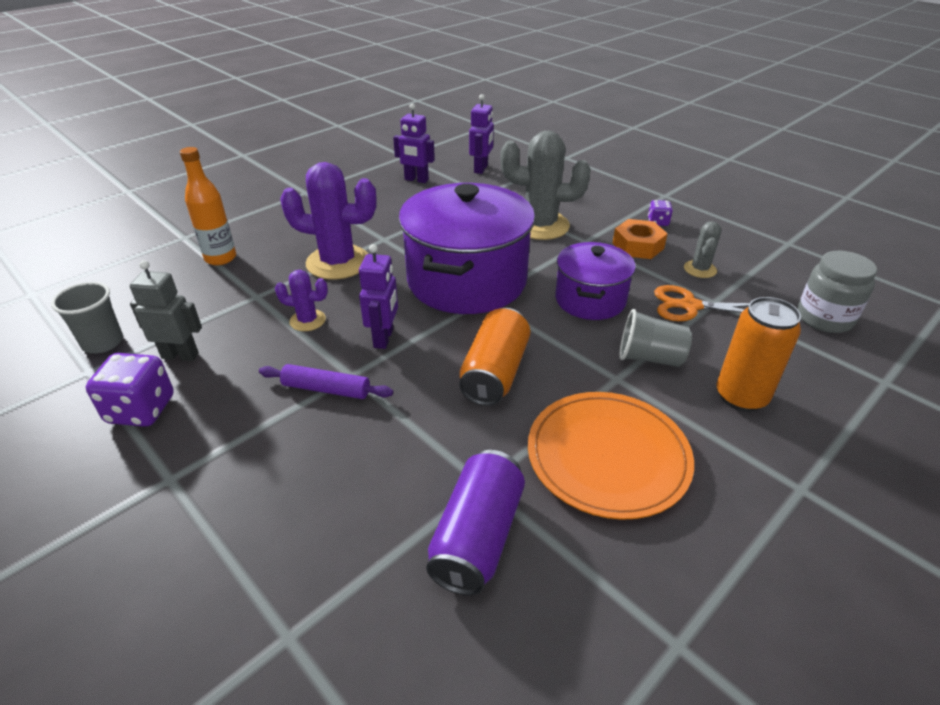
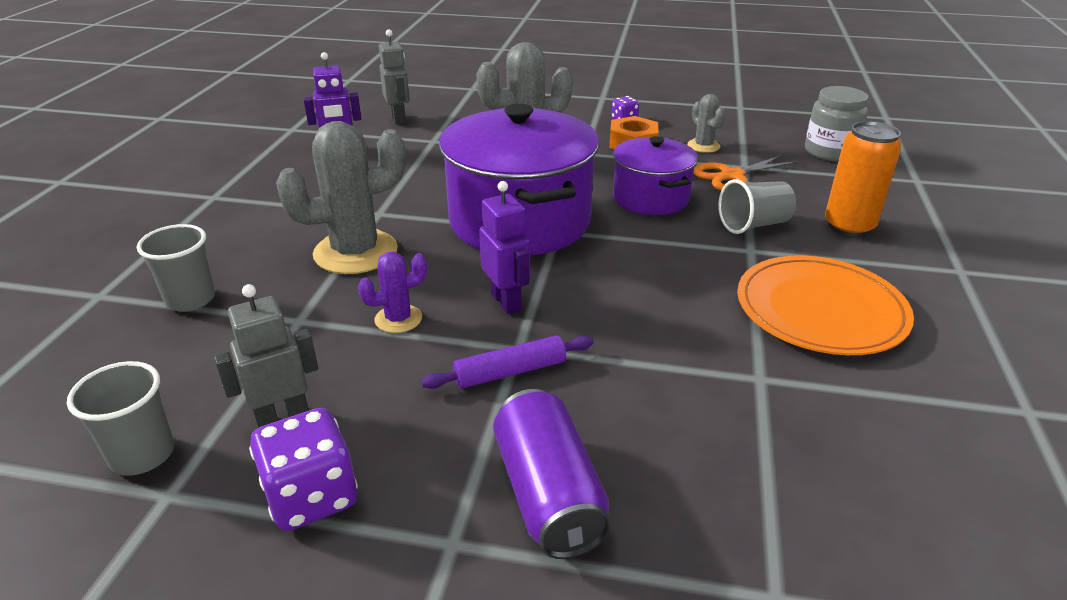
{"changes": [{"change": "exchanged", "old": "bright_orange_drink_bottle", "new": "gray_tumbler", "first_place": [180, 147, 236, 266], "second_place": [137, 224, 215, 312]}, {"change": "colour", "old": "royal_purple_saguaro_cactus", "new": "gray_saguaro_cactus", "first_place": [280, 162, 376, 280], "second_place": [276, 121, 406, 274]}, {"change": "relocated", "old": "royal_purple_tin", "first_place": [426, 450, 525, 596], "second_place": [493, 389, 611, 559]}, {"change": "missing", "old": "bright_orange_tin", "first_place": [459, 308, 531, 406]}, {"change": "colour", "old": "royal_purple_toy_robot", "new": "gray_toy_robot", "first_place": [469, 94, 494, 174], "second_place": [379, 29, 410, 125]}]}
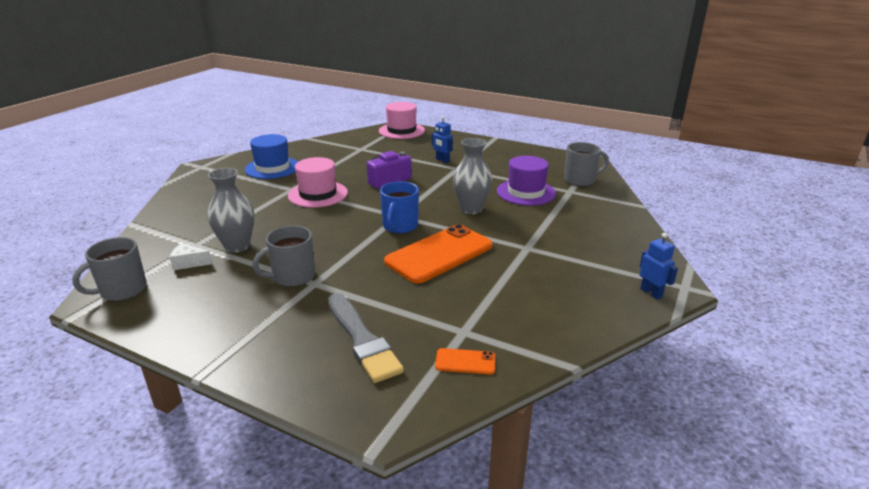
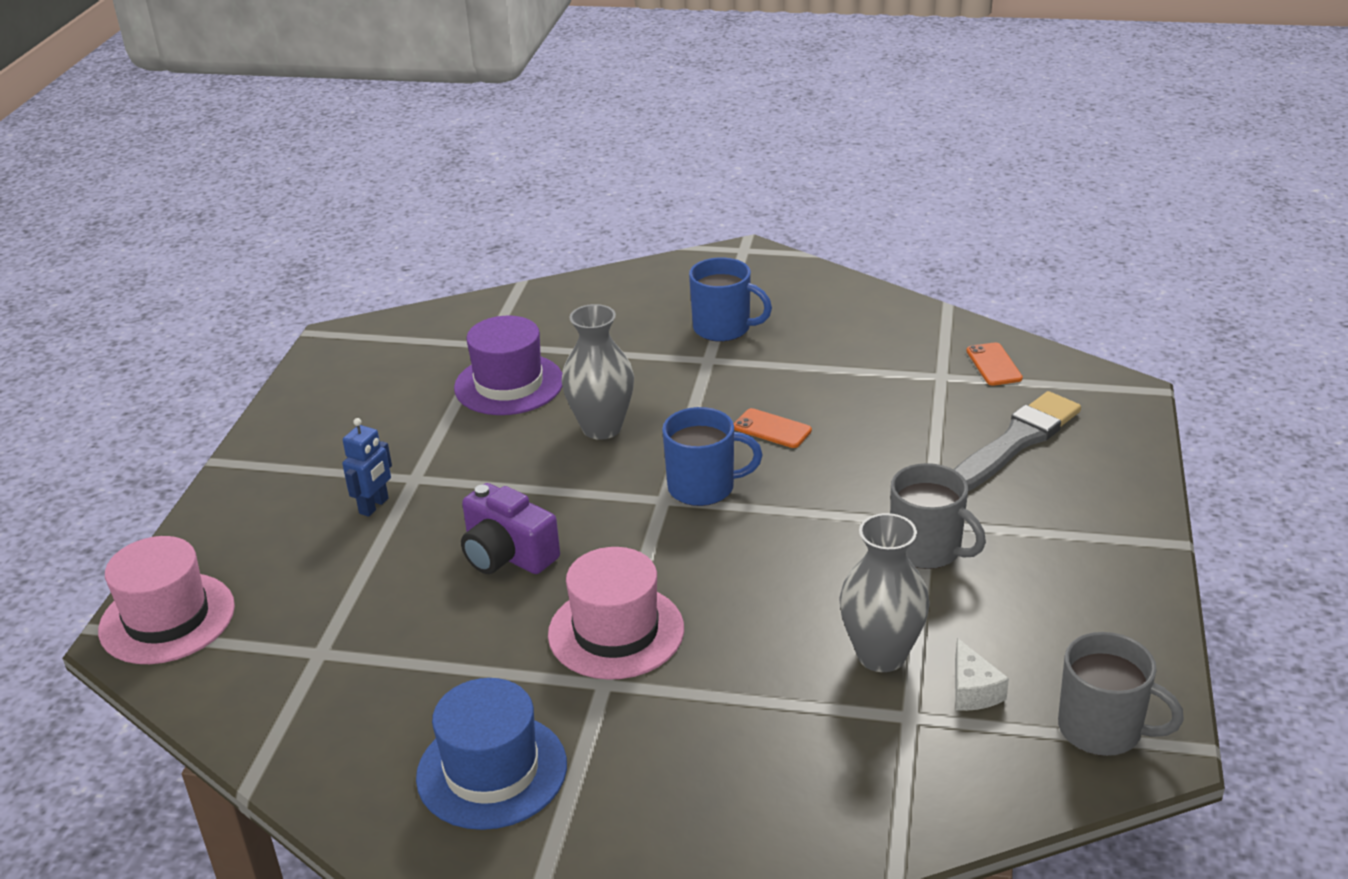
{"changes": [{"change": "size", "old": "bright_orange_smartphone", "first_place": [384, 224, 493, 284], "second_place": [734, 408, 812, 448], "factor": 0.43}, {"change": "missing", "old": "gray_tea_mug", "first_place": [564, 142, 609, 186]}, {"change": "missing", "old": "cobalt_toy_robot", "first_place": [640, 233, 678, 300]}, {"change": "appeared", "new": "cobalt_tea_mug", "second_place": [689, 257, 772, 342]}]}
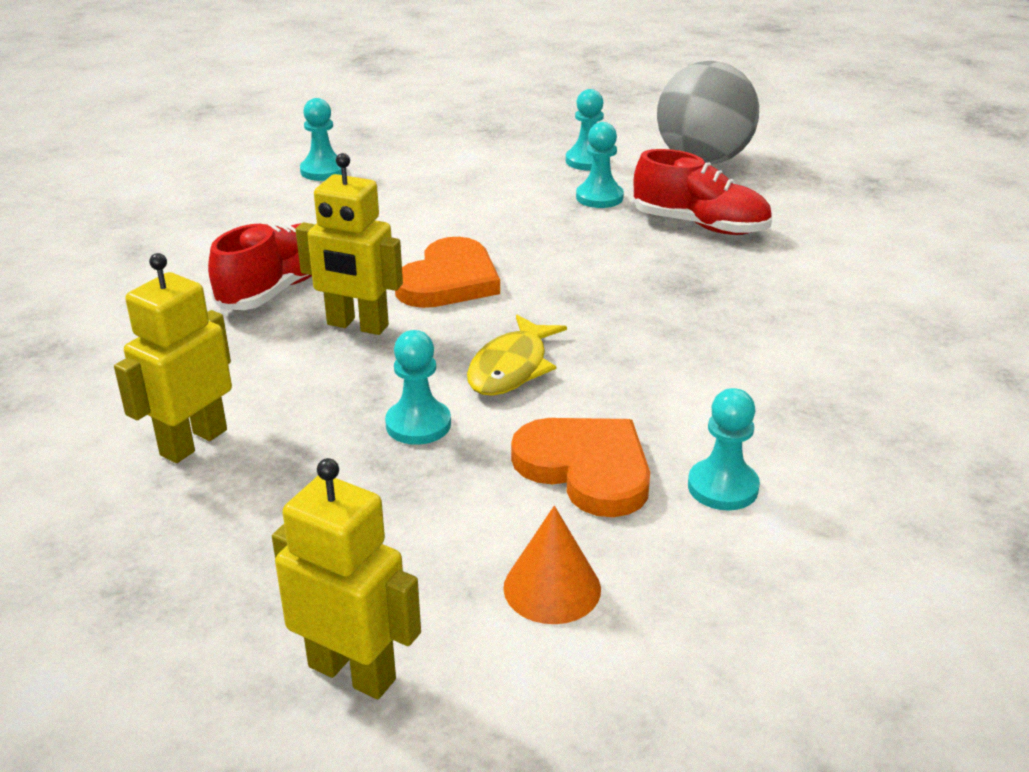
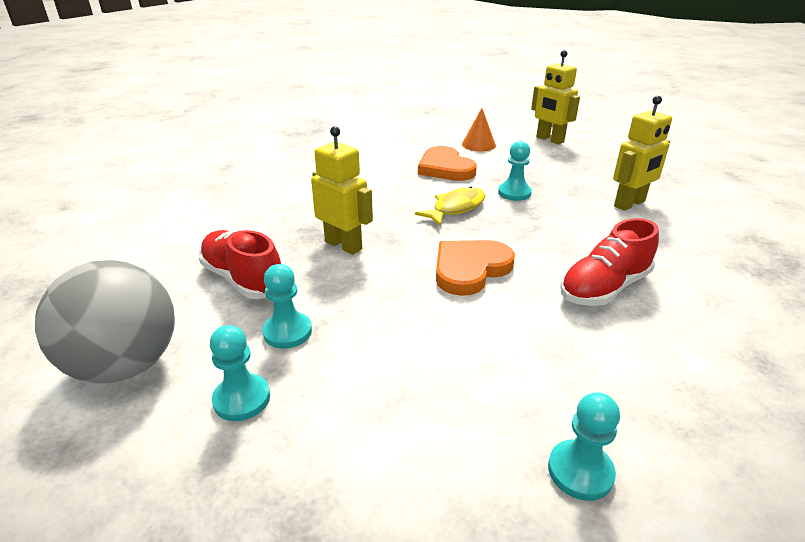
{"changes": [{"change": "relocated", "old": "bright_yellow_toy_robot", "first_place": [296, 153, 403, 335], "second_place": [311, 126, 373, 255]}, {"change": "missing", "old": "aqua_pawn", "first_place": [688, 388, 760, 510]}]}
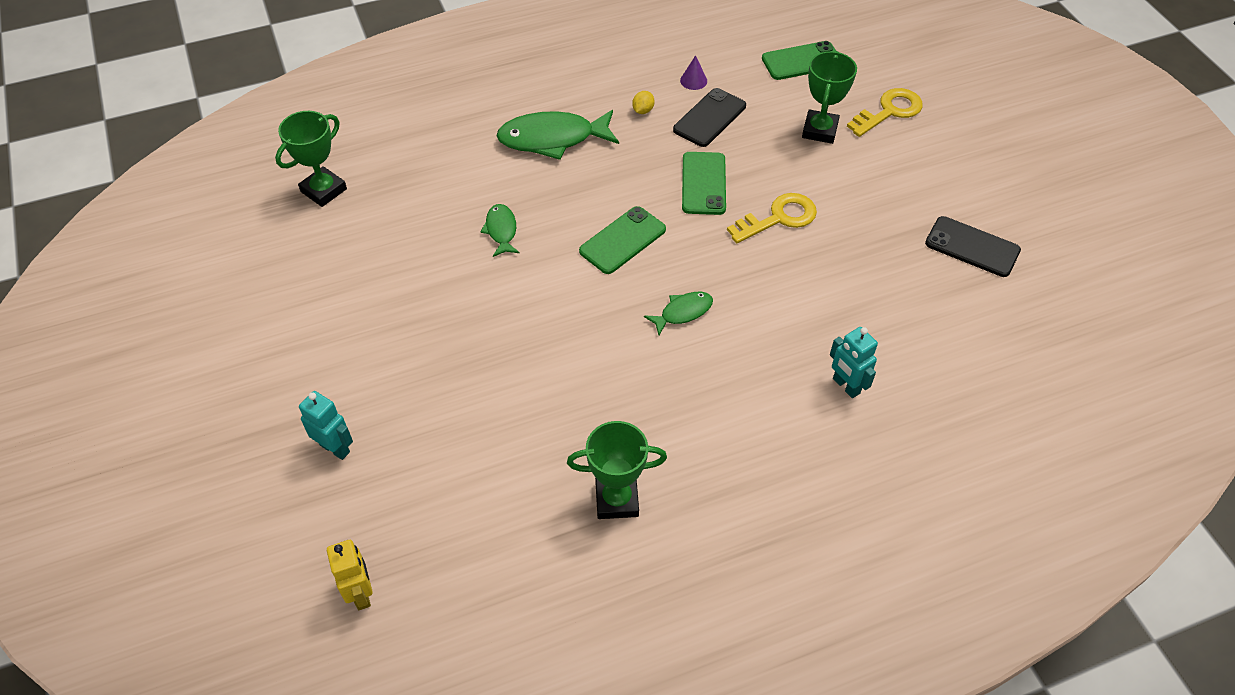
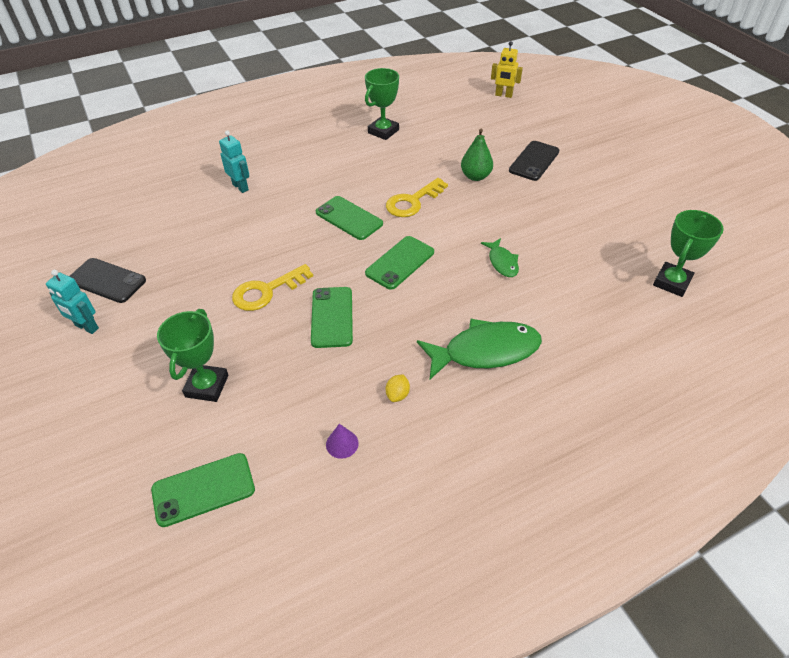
{"changes": [{"change": "relocated", "old": "aqua_toy_robot", "first_place": [299, 391, 353, 460], "second_place": [46, 270, 99, 334]}, {"change": "spun", "old": "bright_yellow_toy_robot", "first_place": [327, 540, 373, 610], "second_place": [491, 41, 523, 98], "degrees": -45}, {"change": "spun", "old": "emerald_prize_cup", "first_place": [567, 421, 667, 519], "second_place": [365, 68, 399, 140], "degrees": -45}, {"change": "exchanged", "old": "emerald_fish", "new": "emerald_smartphone", "first_place": [644, 292, 713, 335], "second_place": [316, 196, 383, 240]}, {"change": "relocated", "old": "jet-black_smartphone", "first_place": [673, 88, 746, 147], "second_place": [509, 141, 559, 181]}, {"change": "relocated", "old": "bright_yellow_door_key", "first_place": [847, 88, 923, 137], "second_place": [386, 178, 448, 217]}, {"change": "appeared", "new": "emerald_pear_fruit", "second_place": [461, 129, 493, 181]}]}
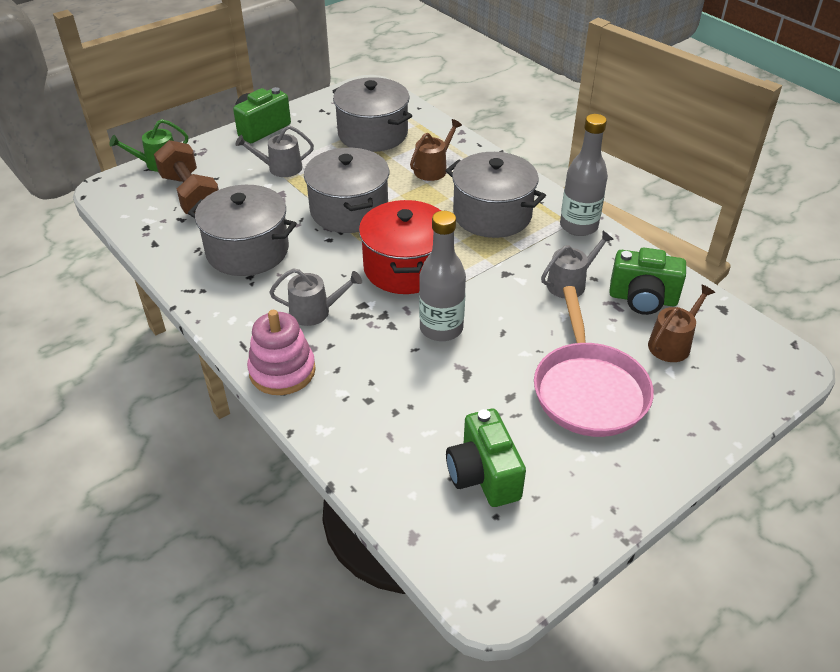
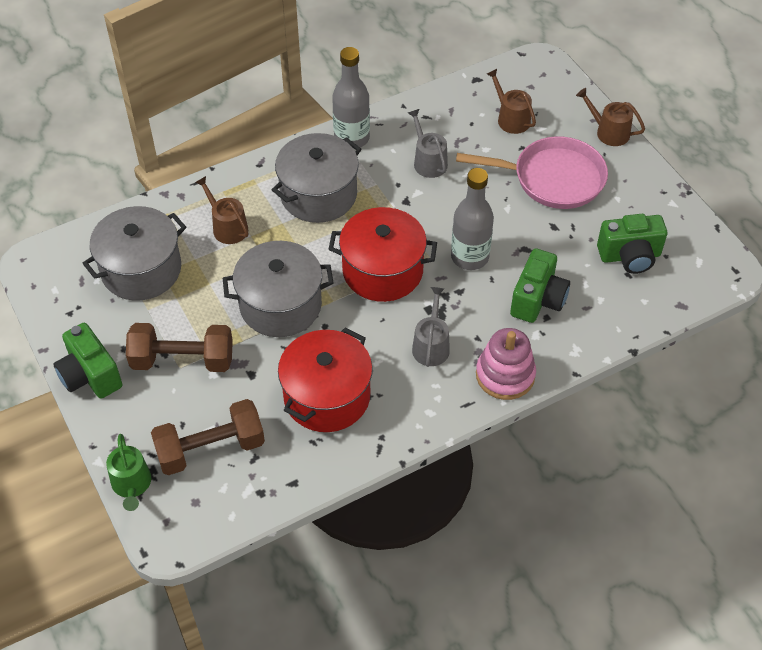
{"changes": [{"change": "colour", "old": "gray_cooking_pot", "new": "crimson_cooking_pot", "first_place": [188, 185, 297, 276], "second_place": [278, 328, 373, 432]}, {"change": "exchanged", "old": "gray_sprinkling_can", "new": "dark_brown_dumbbell", "first_place": [235, 126, 314, 177], "second_place": [126, 323, 233, 372]}, {"change": "relocated", "old": "emerald_camera", "first_place": [609, 248, 686, 315], "second_place": [510, 248, 570, 323]}, {"change": "appeared", "new": "dark_brown_sprinkling_can", "second_place": [576, 88, 645, 146]}]}
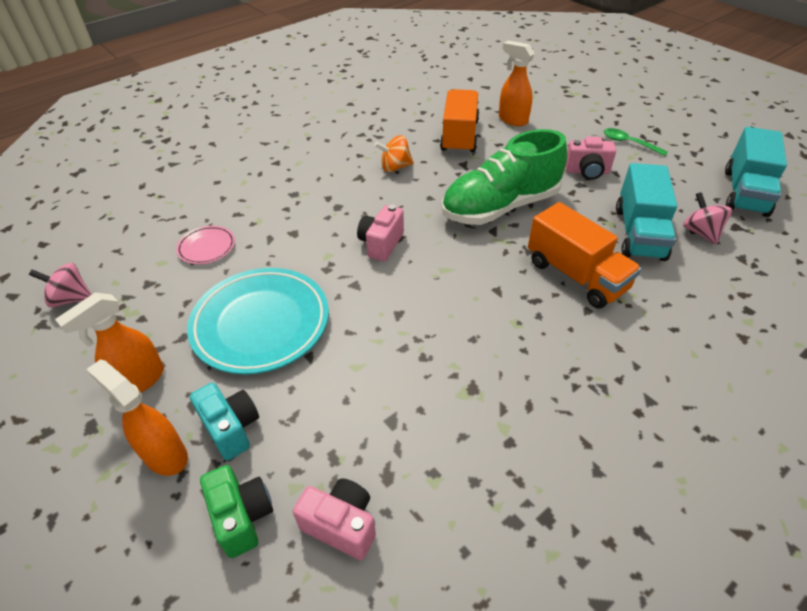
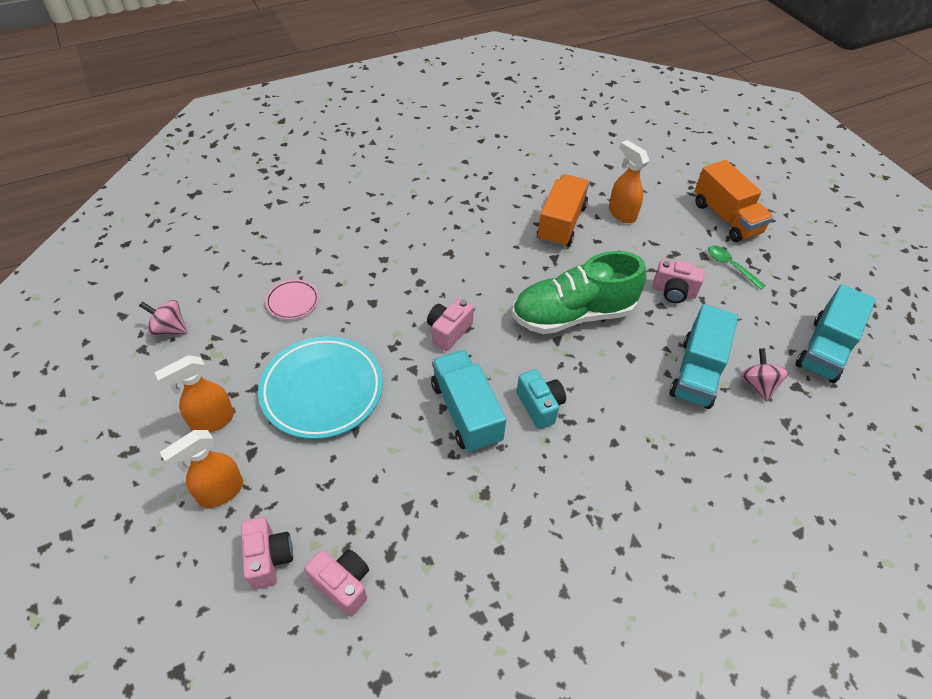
{"changes": [{"change": "spun", "old": "bright_orange_spray_cleaner", "first_place": [86, 359, 188, 476], "second_place": [160, 430, 243, 508], "degrees": -90}, {"change": "relocated", "old": "aqua_camera", "first_place": [190, 383, 259, 461], "second_place": [517, 369, 566, 429]}, {"change": "colour", "old": "emerald_camera", "new": "rosy_camera", "first_place": [200, 465, 273, 558], "second_place": [241, 517, 293, 590]}, {"change": "missing", "old": "bright_orange_spinning_top", "first_place": [374, 135, 414, 172]}, {"change": "relocated", "old": "bright_orange_lorry", "first_place": [528, 202, 641, 309], "second_place": [695, 160, 773, 242]}, {"change": "appeared", "new": "aqua_lorry", "second_place": [431, 350, 506, 453]}]}
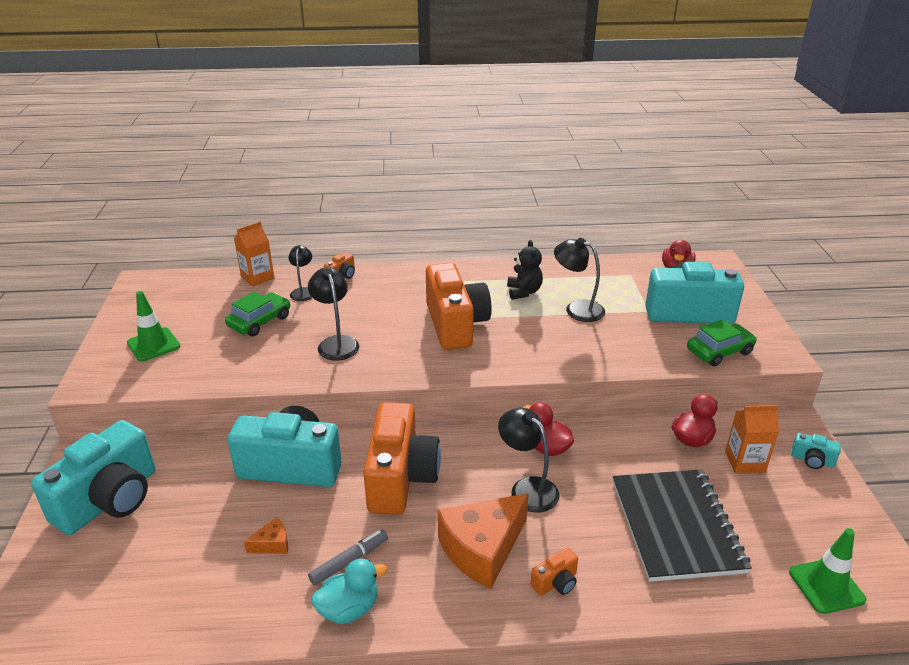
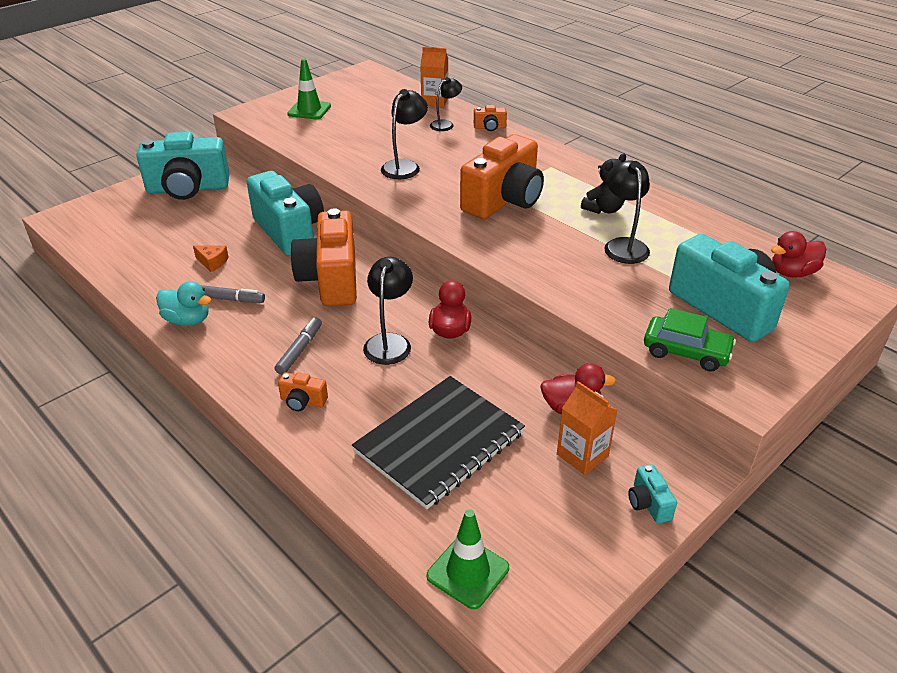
{"changes": [{"change": "missing", "old": "emerald_automobile", "first_place": [225, 291, 290, 337]}, {"change": "spun", "old": "bright_orange_camera", "first_place": [363, 402, 441, 515], "second_place": [290, 208, 357, 306], "degrees": 120}, {"change": "exchanged", "old": "bright_orange_cheese_wedge", "new": "gray_felt_pen", "first_place": [437, 493, 529, 589], "second_place": [275, 318, 322, 375]}]}
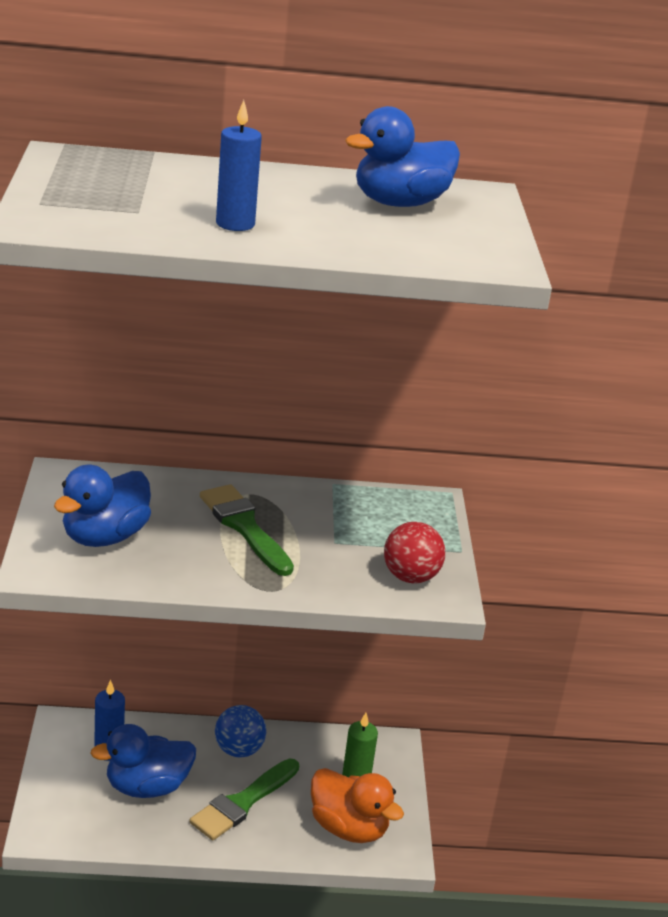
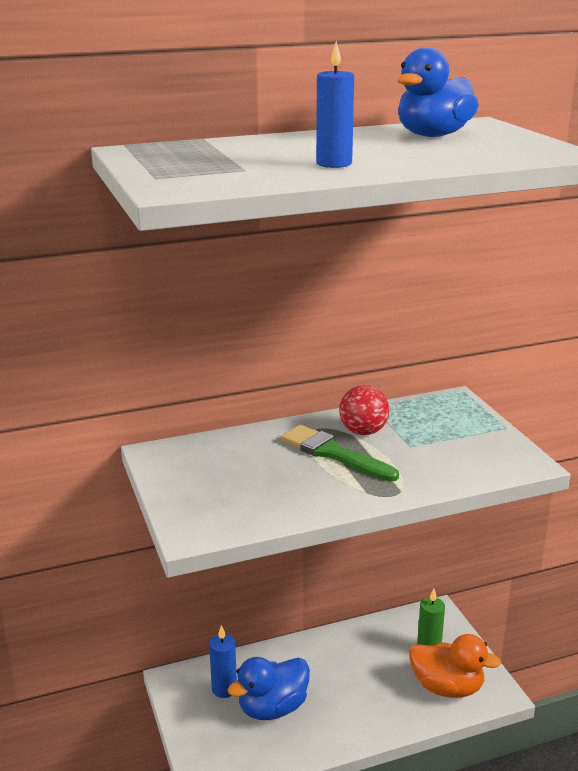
{"changes": [{"change": "missing", "old": "cobalt_duck", "first_place": [54, 465, 151, 547]}, {"change": "missing", "old": "emerald_paint_brush", "first_place": [190, 759, 299, 840]}, {"change": "missing", "old": "cobalt_sphere", "first_place": [215, 705, 266, 757]}, {"change": "relocated", "old": "crimson_sphere", "first_place": [384, 522, 445, 583], "second_place": [339, 385, 389, 435]}]}
